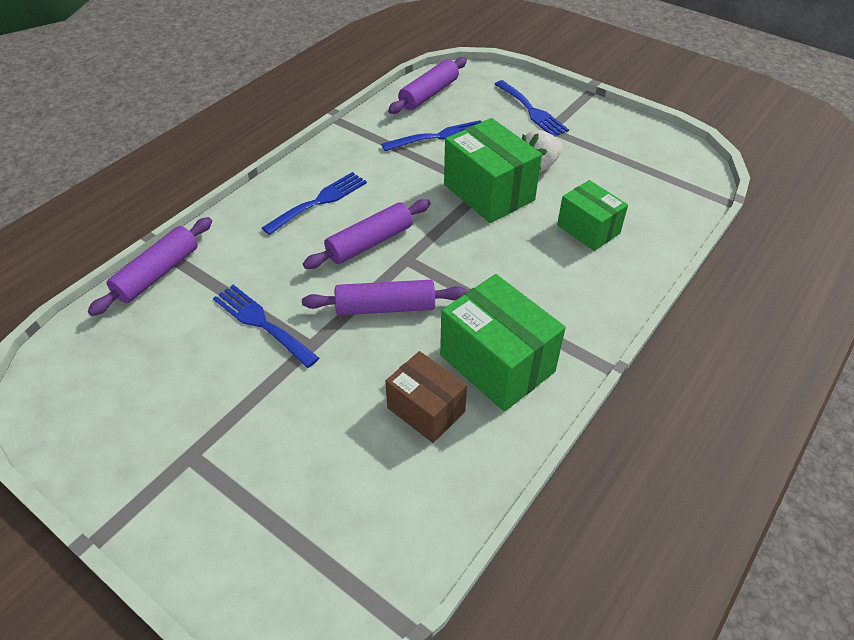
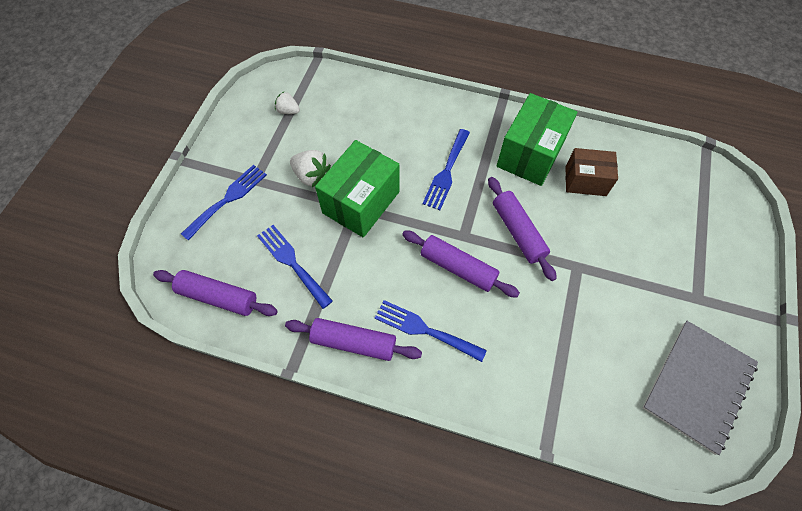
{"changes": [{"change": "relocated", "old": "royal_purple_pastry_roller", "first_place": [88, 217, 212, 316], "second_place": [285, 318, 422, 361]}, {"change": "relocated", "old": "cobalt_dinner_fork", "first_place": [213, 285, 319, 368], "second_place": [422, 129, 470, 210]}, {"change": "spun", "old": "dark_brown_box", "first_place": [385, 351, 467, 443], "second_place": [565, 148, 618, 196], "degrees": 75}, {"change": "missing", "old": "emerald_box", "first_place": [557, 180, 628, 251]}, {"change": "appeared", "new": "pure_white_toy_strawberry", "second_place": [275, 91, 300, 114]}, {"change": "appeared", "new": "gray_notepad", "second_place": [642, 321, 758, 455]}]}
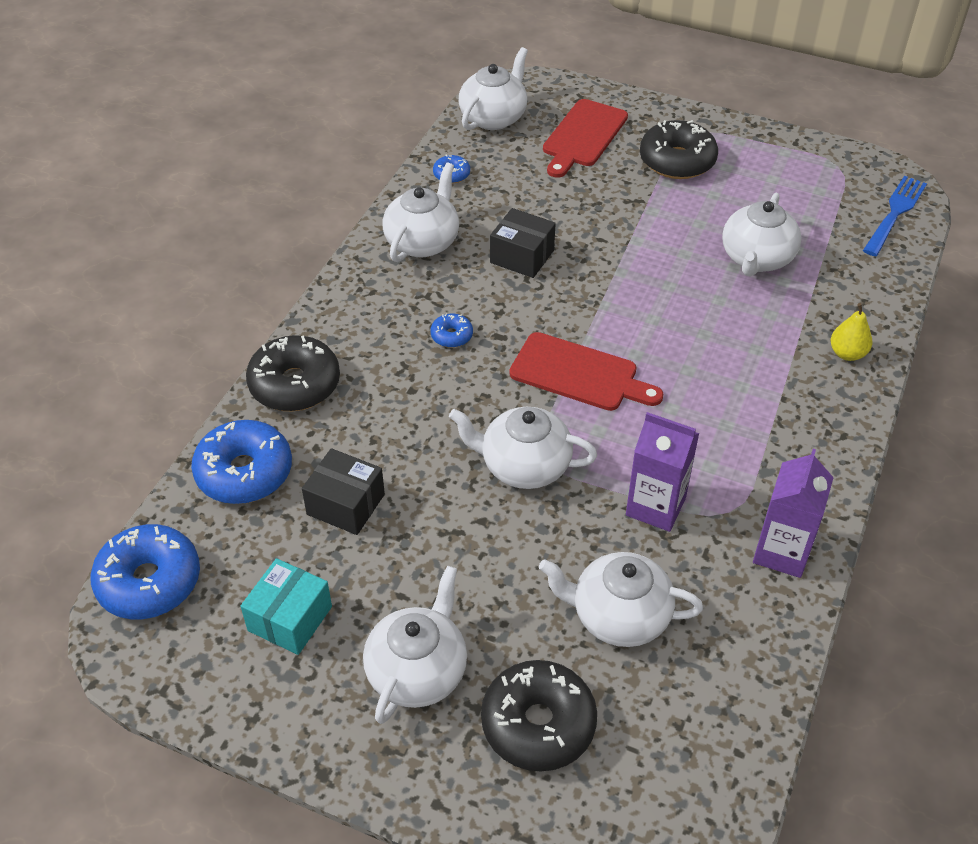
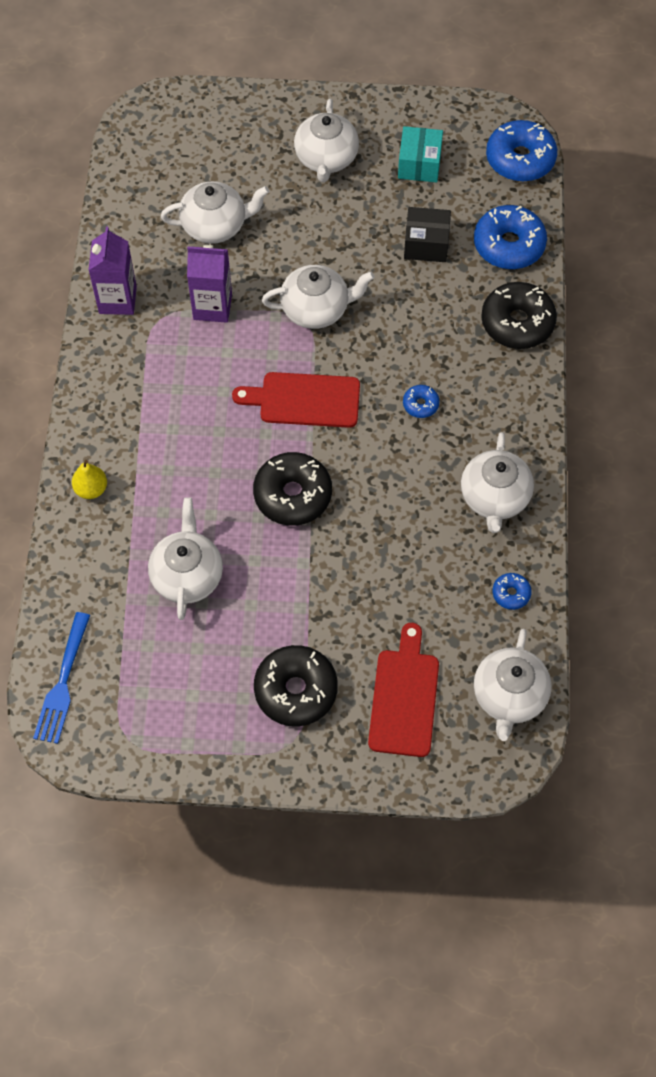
{"changes": [{"change": "relocated", "old": "jet-black_doughnut", "first_place": [481, 660, 597, 771], "second_place": [253, 452, 332, 526]}, {"change": "missing", "old": "jet-black_box", "first_place": [490, 208, 556, 278]}]}
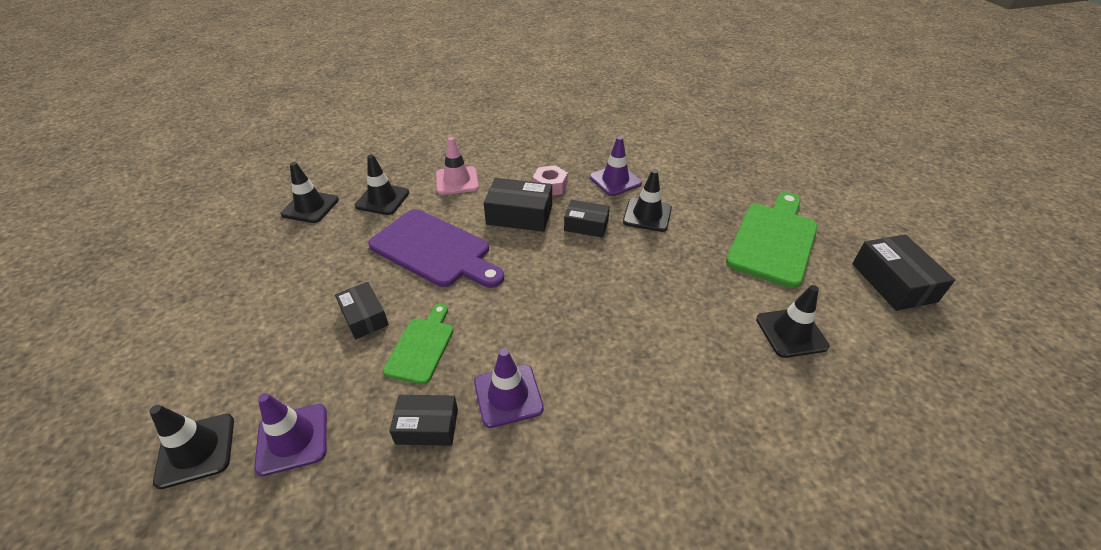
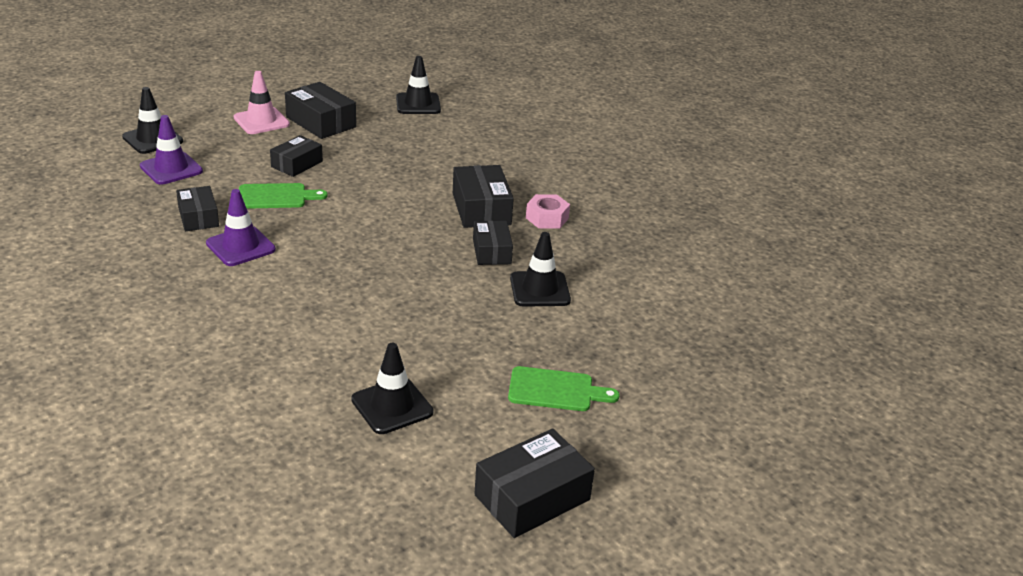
{"changes": [{"change": "missing", "old": "jet-black_road_cone", "first_place": [355, 155, 409, 215]}, {"change": "missing", "old": "royal_purple_chopping_board", "first_place": [368, 209, 504, 288]}, {"change": "relocated", "old": "rosy_road_cone", "first_place": [436, 137, 479, 195], "second_place": [234, 71, 290, 134]}, {"change": "missing", "old": "royal_purple_road_cone", "first_place": [590, 136, 642, 196]}, {"change": "size", "old": "emerald_chopping_board", "first_place": [726, 192, 818, 288], "second_place": [508, 366, 620, 411], "factor": 0.56}, {"change": "appeared", "new": "jet-black_box", "second_place": [285, 82, 356, 139]}]}
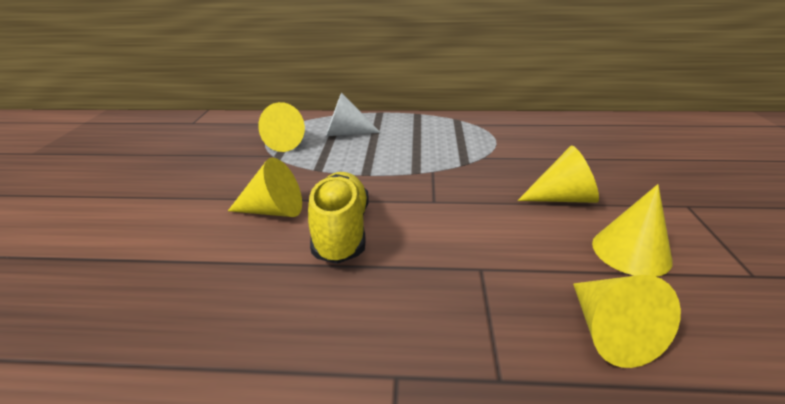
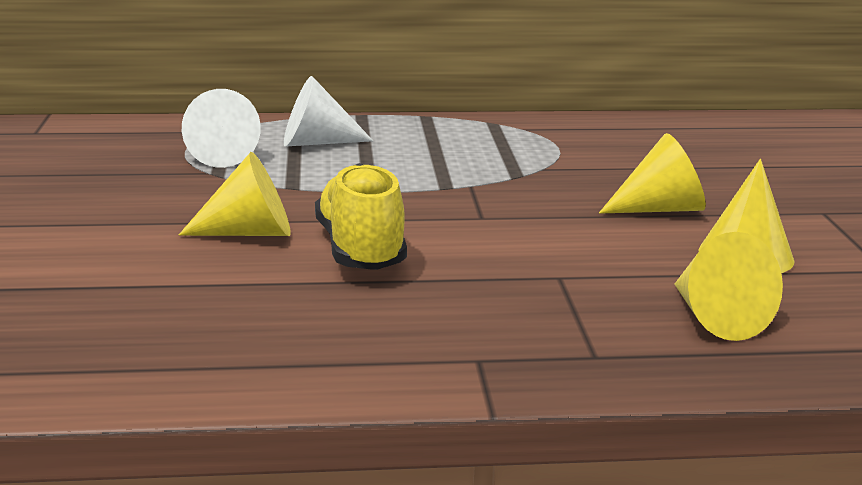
{"changes": [{"change": "colour", "old": "bright_yellow_cone_shape", "new": "pure_white_cone_shape", "first_place": [258, 102, 305, 152], "second_place": [182, 89, 261, 168]}]}
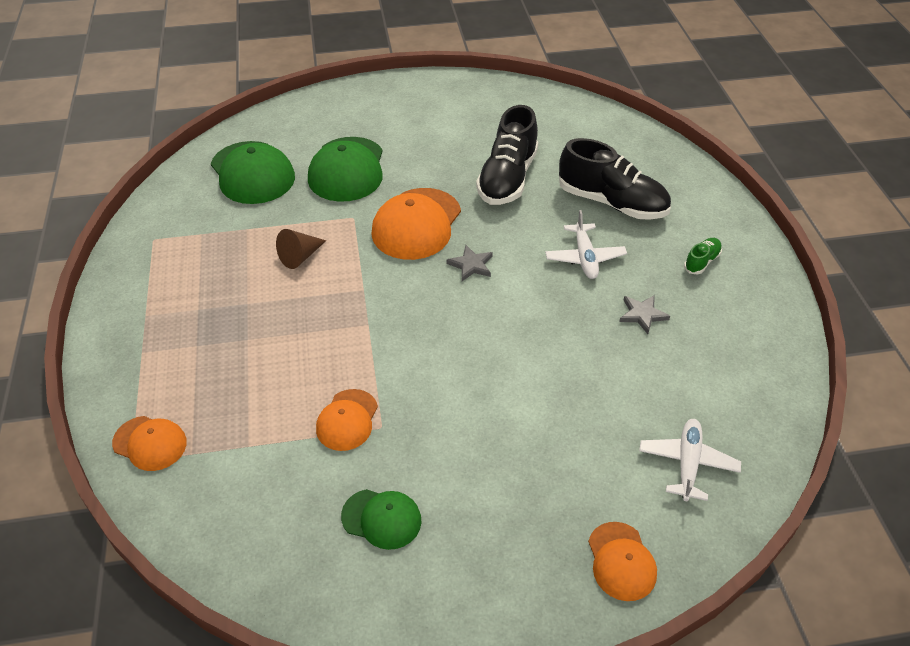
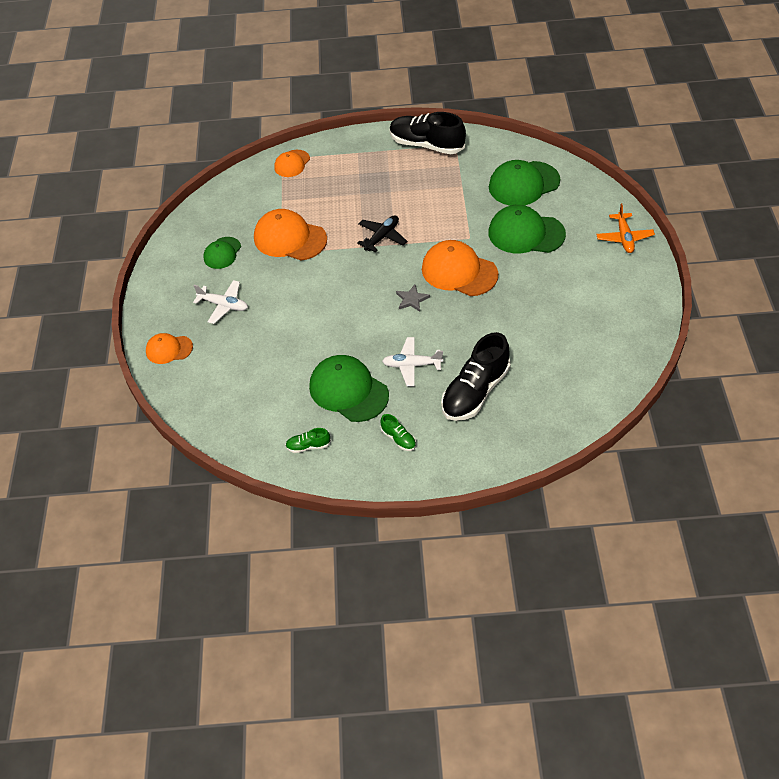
{"changes": [{"change": "missing", "old": "dark_brown_cone_shape", "first_place": [276, 229, 326, 269]}, {"change": "size", "old": "bright_orange_baseball_cap", "first_place": [316, 389, 378, 451], "second_place": [254, 209, 327, 261], "factor": 1.74}, {"change": "relocated", "old": "jet-black_lace-up_shoe", "first_place": [476, 105, 538, 205], "second_place": [390, 112, 466, 154]}, {"change": "exchanged", "old": "gray_star", "new": "emerald_baseball_cap", "first_place": [619, 295, 670, 334], "second_place": [309, 355, 389, 422]}, {"change": "relocated", "old": "pure_white_plane", "first_place": [639, 419, 741, 501], "second_place": [193, 280, 248, 324]}, {"change": "appeared", "new": "emerald_lace-up_shoe", "second_place": [285, 428, 331, 453]}, {"change": "appeared", "new": "jet-black_plane", "second_place": [357, 215, 407, 253]}, {"change": "appeared", "new": "bright_orange_plane", "second_place": [596, 204, 655, 253]}]}
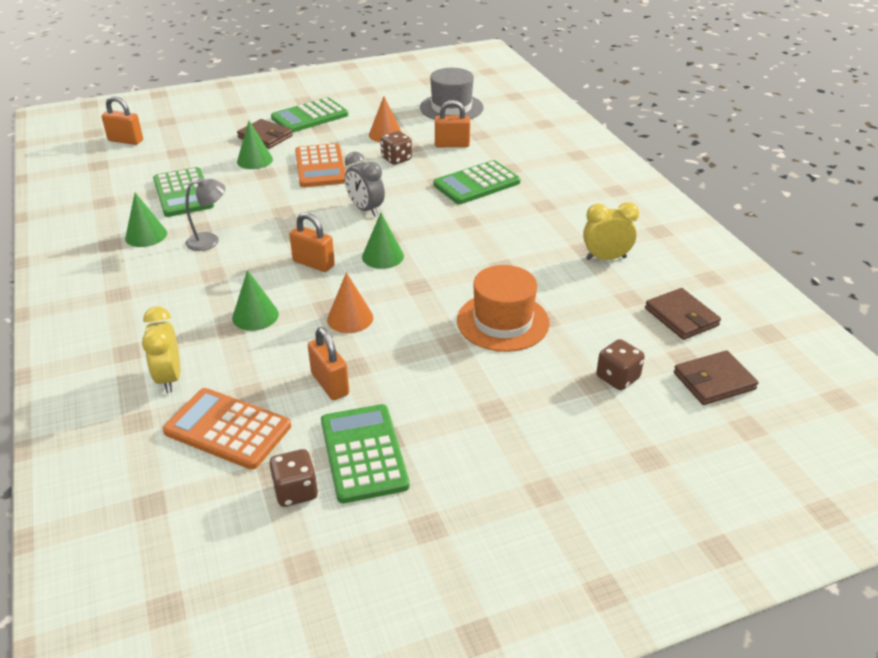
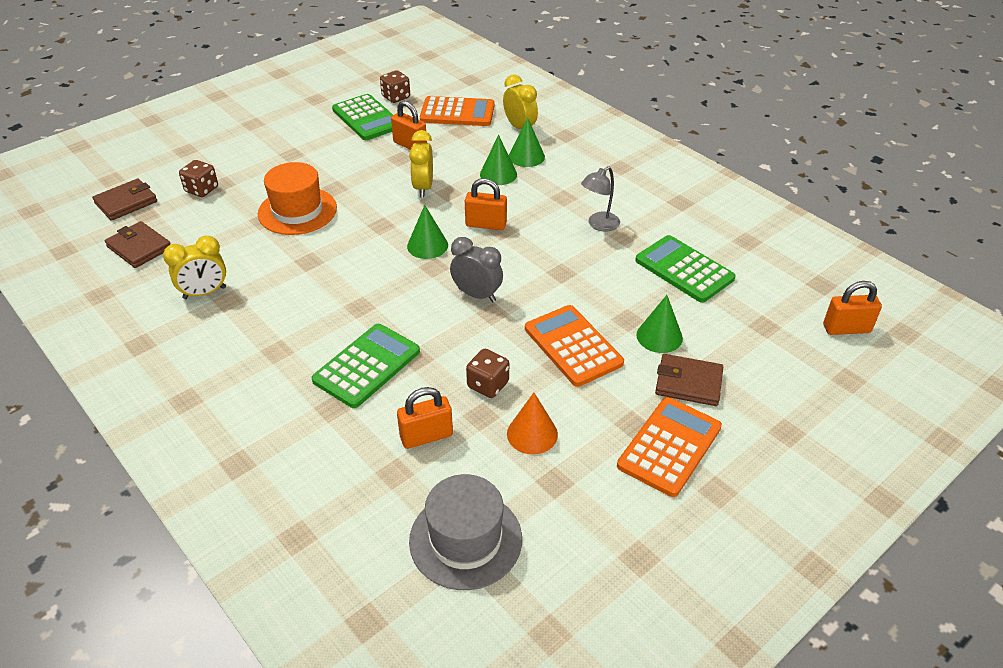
{"changes": [{"change": "relocated", "old": "emerald_cone_shape", "first_place": [125, 193, 167, 247], "second_place": [509, 117, 545, 167]}, {"change": "colour", "old": "emerald_pocket_calculator", "new": "bright_orange_pocket_calculator", "first_place": [271, 97, 348, 133], "second_place": [617, 397, 722, 497]}, {"change": "exchanged", "old": "bright_orange_cone_shape", "new": "bright_yellow_alarm_clock", "first_place": [327, 272, 373, 333], "second_place": [409, 130, 433, 197]}]}
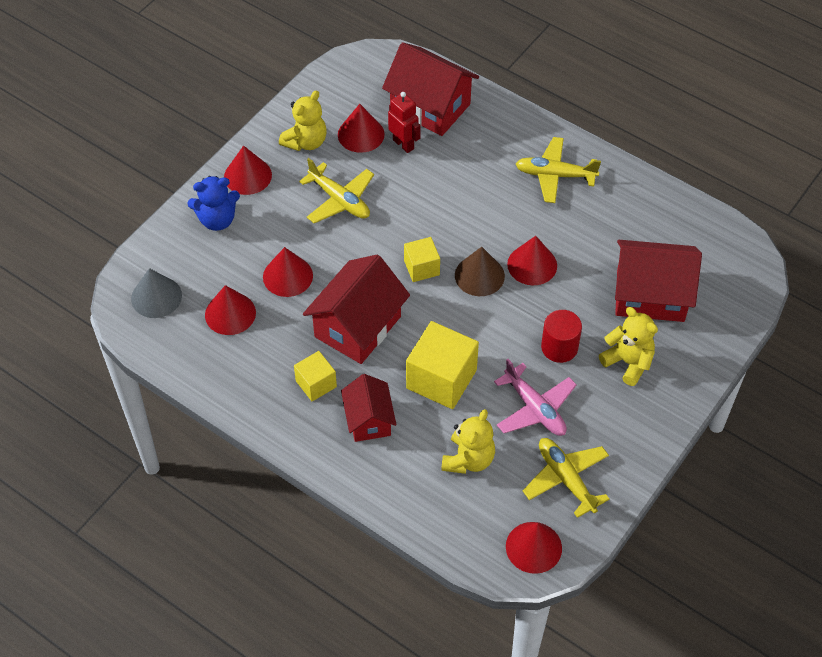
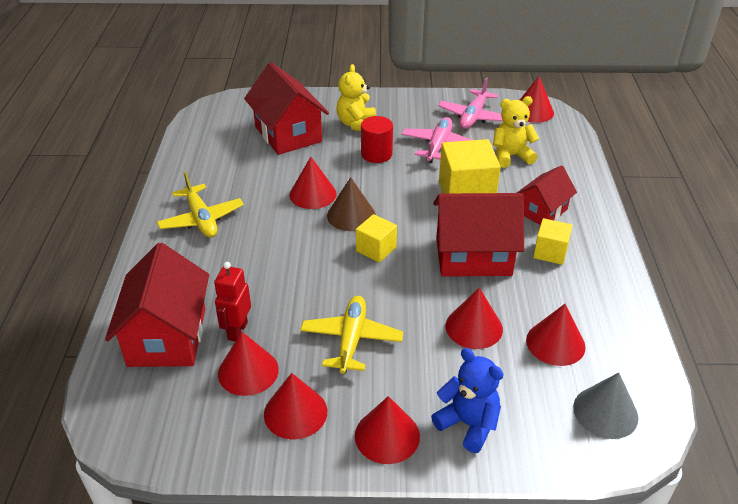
{"changes": [{"change": "exchanged", "old": "bright_yellow_stuffed_bear", "new": "crimson_cone_shape", "first_place": [279, 91, 327, 151], "second_place": [264, 373, 327, 439]}, {"change": "colour", "old": "bright_yellow_plane", "new": "rosy_plane", "first_place": [523, 438, 610, 518], "second_place": [438, 77, 503, 129]}]}
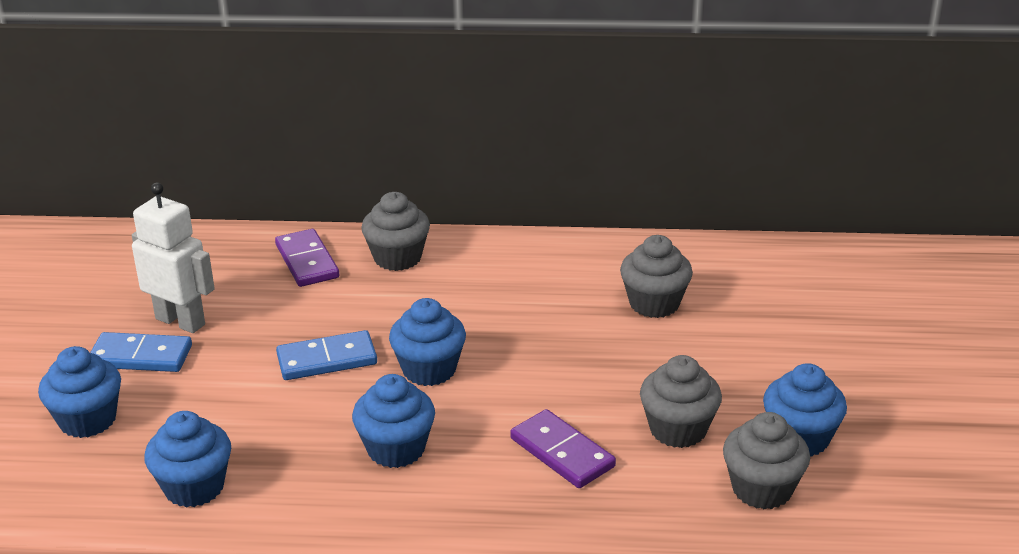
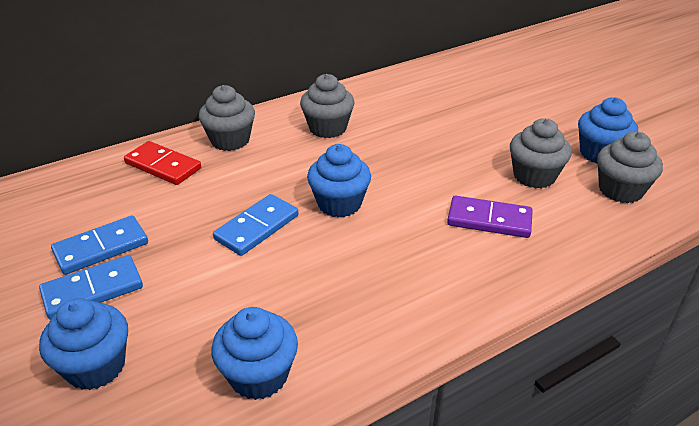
{"changes": [{"change": "exchanged", "old": "pure_white_toy_robot", "new": "cobalt_domino_piece", "first_place": [132, 183, 215, 333], "second_place": [51, 216, 148, 275]}, {"change": "colour", "old": "royal_purple_domino_piece", "new": "crimson_domino_piece", "first_place": [275, 229, 339, 287], "second_place": [124, 141, 201, 185]}, {"change": "missing", "old": "cobalt_fairy_cake", "first_place": [352, 374, 435, 468]}, {"change": "relocated", "old": "gray_fairy_cake", "first_place": [620, 235, 693, 318], "second_place": [300, 74, 354, 138]}]}
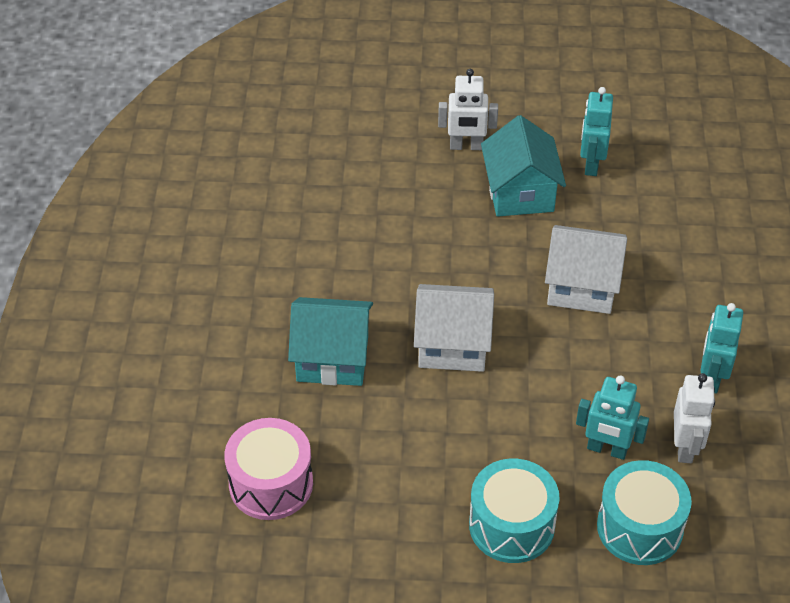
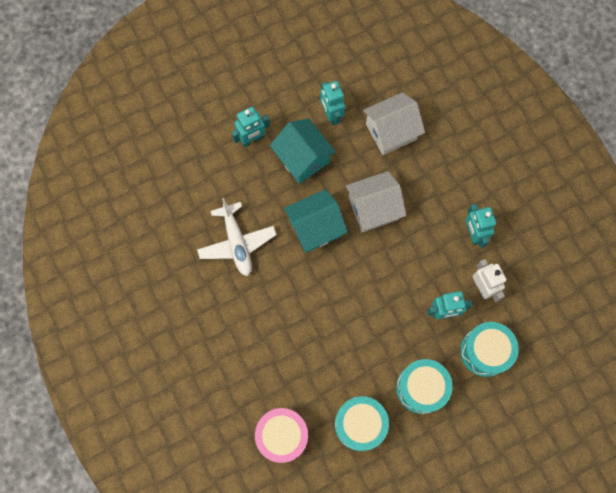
{"changes": [{"change": "relocated", "old": "aqua_cottage", "first_place": [288, 297, 373, 386], "second_place": [284, 189, 348, 253]}, {"change": "relocated", "old": "pure_white_cottage", "first_place": [414, 284, 494, 372], "second_place": [363, 92, 425, 155]}, {"change": "colour", "old": "pure_white_toy_robot", "new": "aqua_toy_robot", "first_place": [438, 69, 498, 150], "second_place": [231, 107, 270, 147]}, {"change": "appeared", "new": "pure_white_plane", "second_place": [197, 198, 277, 276]}, {"change": "appeared", "new": "aqua_toy_drum", "second_place": [335, 396, 389, 451]}]}
